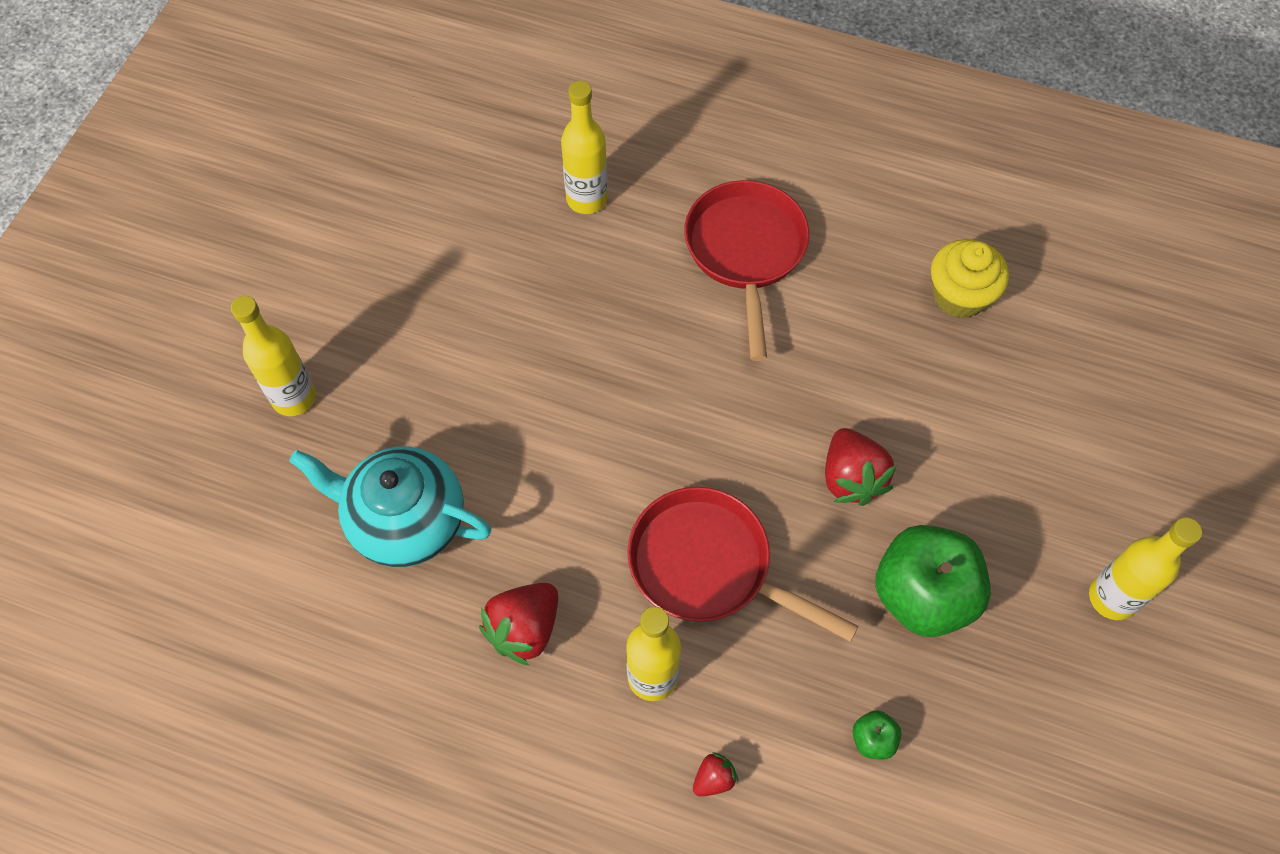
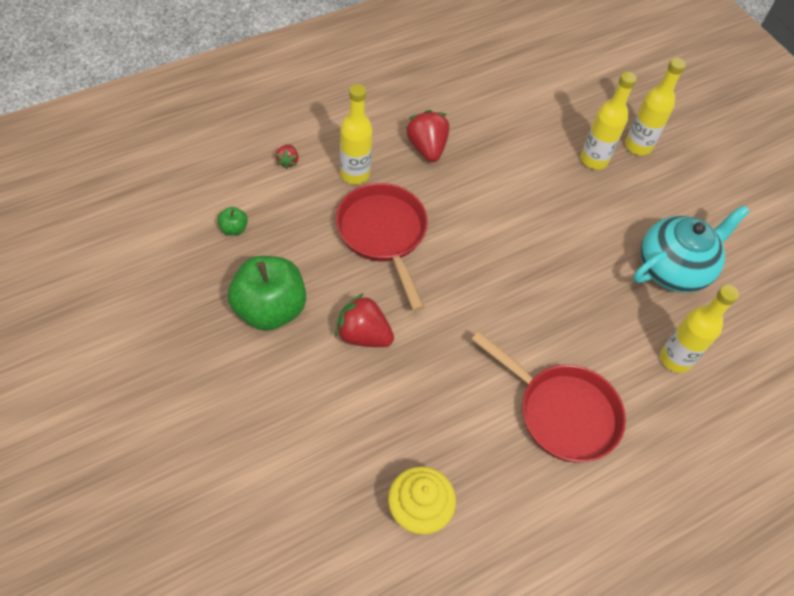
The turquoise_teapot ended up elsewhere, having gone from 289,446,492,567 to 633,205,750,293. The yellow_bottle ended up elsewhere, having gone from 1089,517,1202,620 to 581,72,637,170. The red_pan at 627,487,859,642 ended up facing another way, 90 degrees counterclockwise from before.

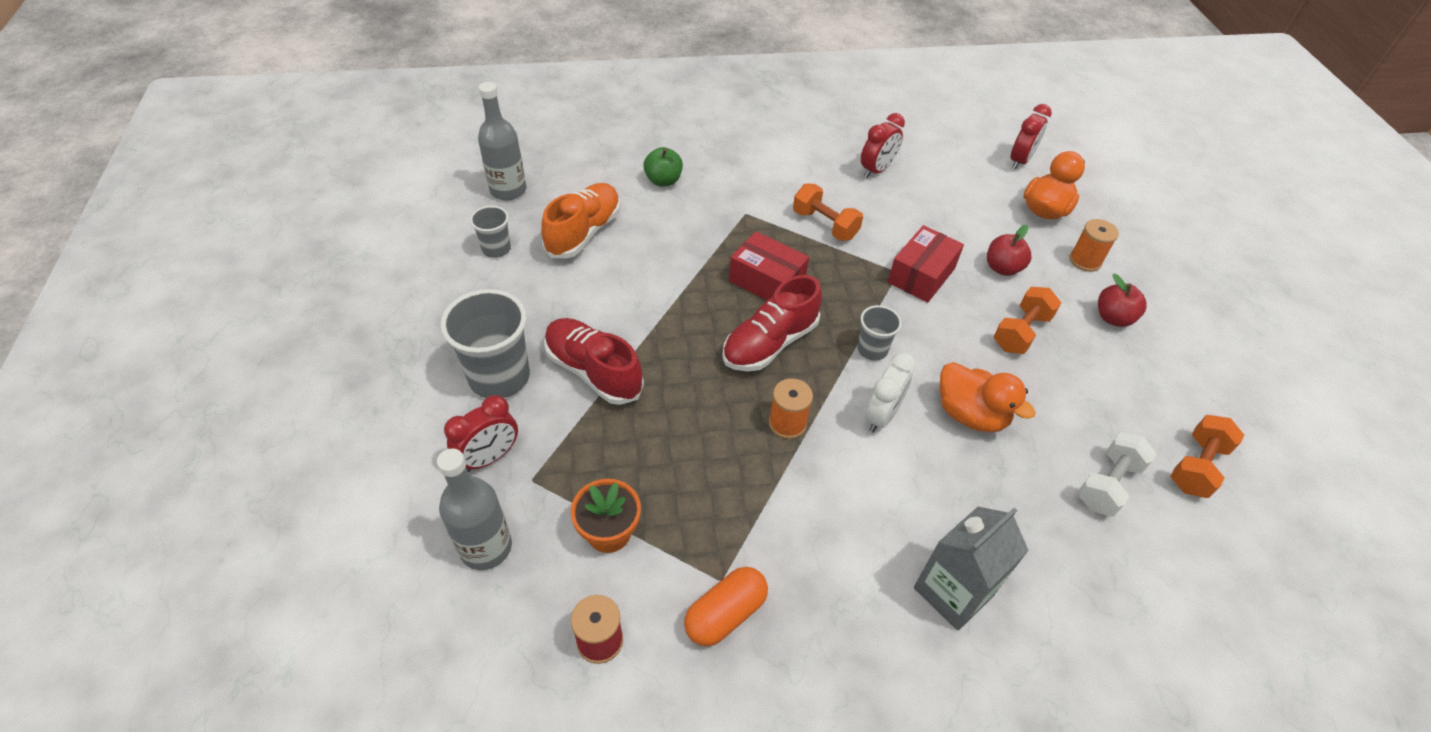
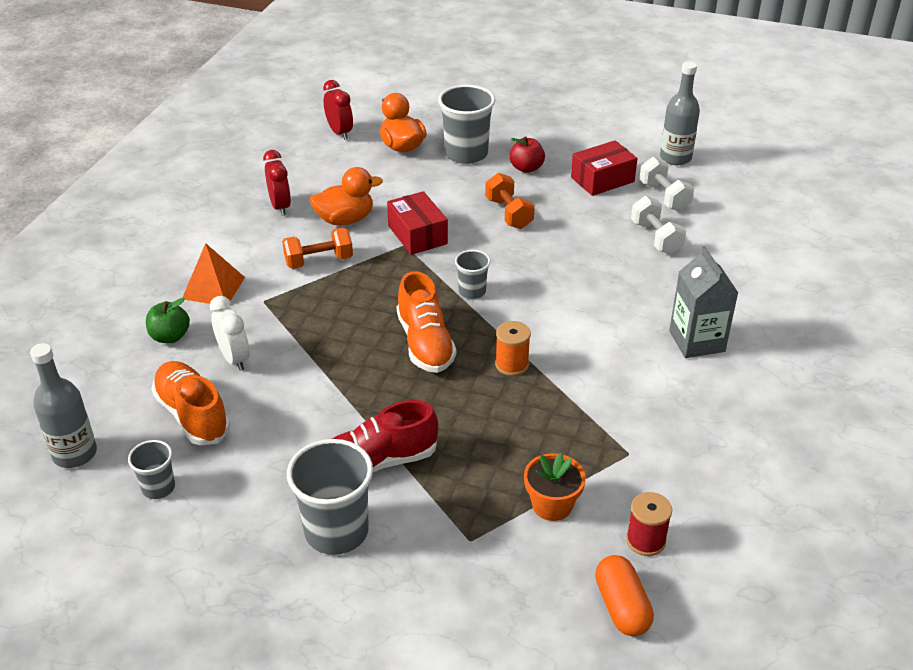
The second view lost the red_clock at 444,395,518,472. The second view lost the red_apple at 987,225,1031,276. The second view gained the orange_pyramid at 182,243,245,307. The grey_bottle ended up elsewhere, having gone from 437,448,512,570 to 660,61,700,165. The orange_capsule ended up elsewhere, having gone from 684,567,768,646 to 595,555,654,636. The red_box ended up elsewhere, having gone from 729,231,809,300 to 571,140,638,196. The white_clock ended up elsewhere, having gone from 865,352,916,433 to 210,296,249,371. The orange_duck ended up elsewhere, having gone from 940,362,1036,433 to 310,167,383,225. Where the orange_spool stood at 1069,219,1119,272, the grey_cup came to stand at 438,85,495,164. What was the red_shoe at 722,275,822,371 turned into the orange_shoe at 397,271,456,373. What was the orange_dumbbell at 1171,415,1244,498 turned into the white_dumbbell at 639,157,694,211.

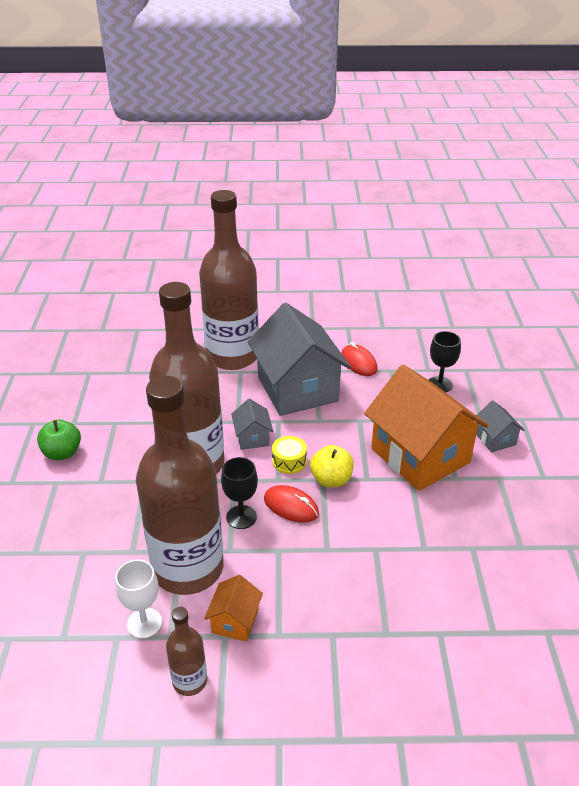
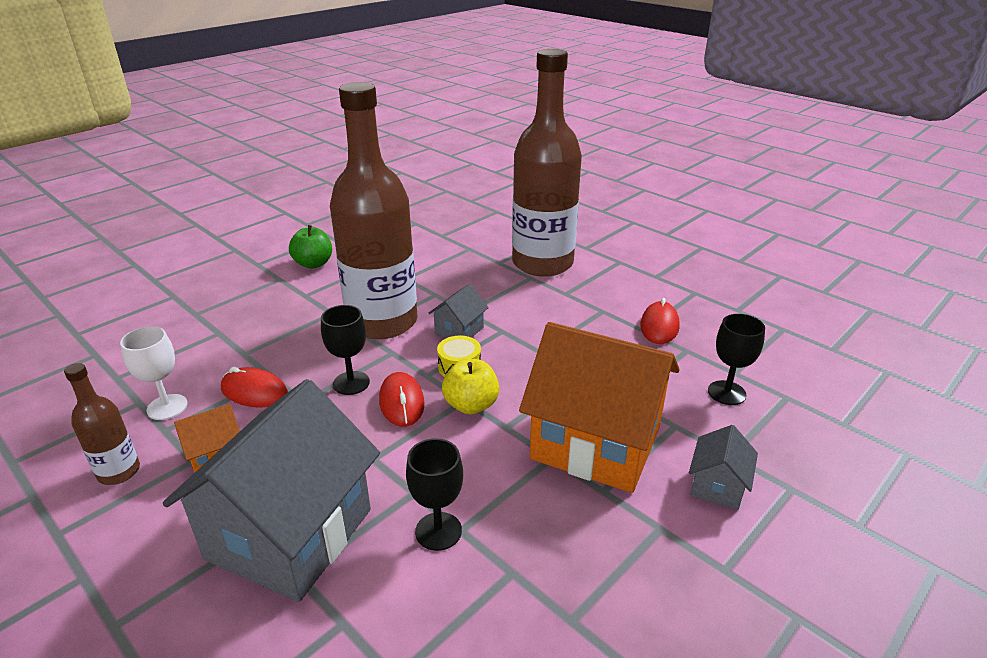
The second view gained the black_goblet at 406,438,463,551. The grey_house ended up elsewhere, having gone from 248,303,351,416 to 163,379,380,602. Where the brown_bottle stood at 136,376,224,595, the red_mouse came to stand at 221,367,288,408. The orange_house at 364,365,488,491 ended up facing another way, 75 degrees counterclockwise from before.

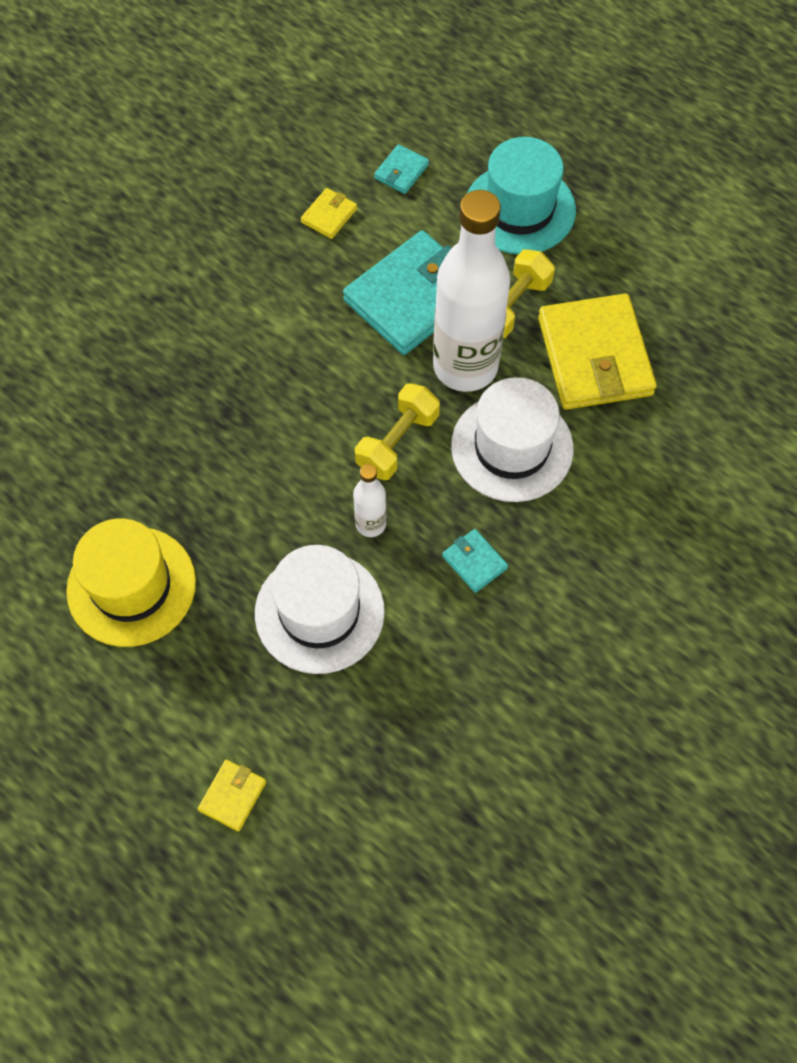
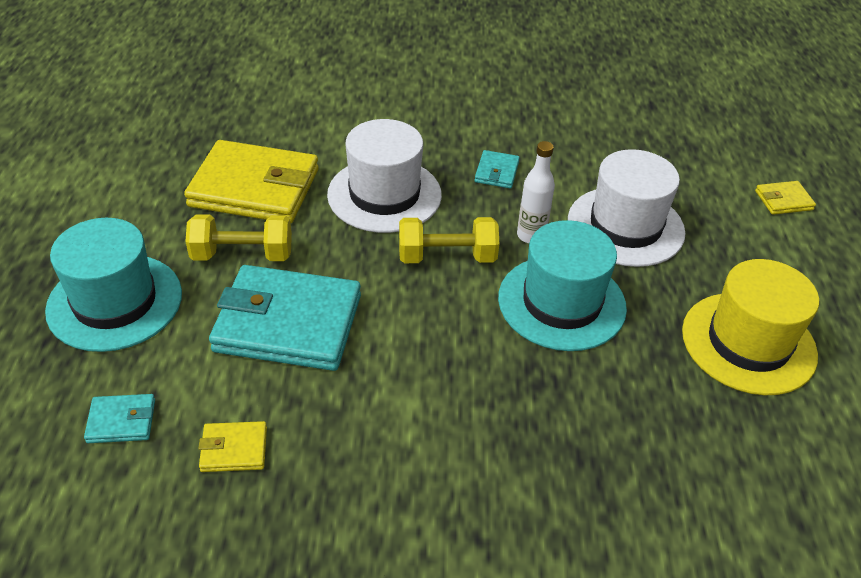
The second view lost the white_bottle at 433,190,510,392. The second view gained the turquoise_hat at 498,220,627,351. The yellow_wallet at 538,294,657,410 ended up facing another way, 60 degrees clockwise from before.

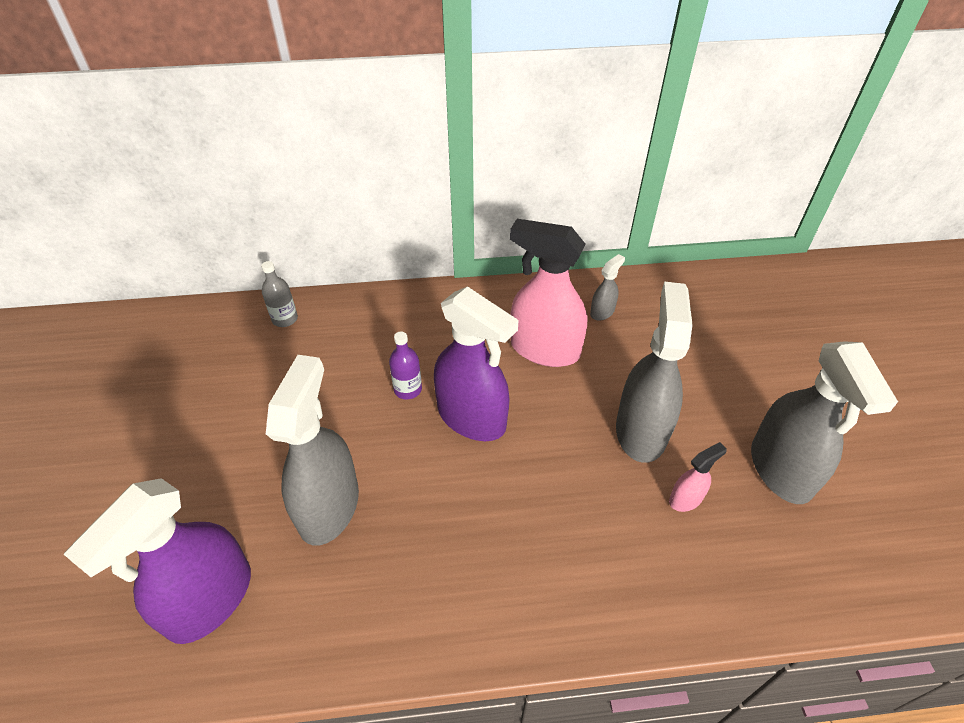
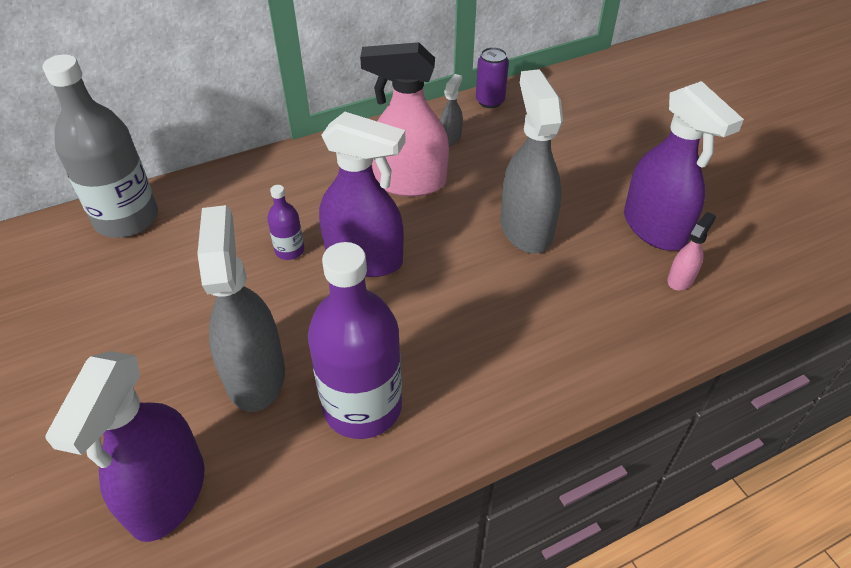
The second view gained the purple_bottle at 308,242,402,439. The second view gained the purple_can at 476,47,509,108. The pink_spray_bottle ended up elsewhere, having gone from 669,442,727,512 to 667,212,716,290. What was the grey_spray_bottle at 751,341,898,504 turned into the purple_spray_bottle at 624,81,744,251. The size of the grey_bottle at 261,261,298,327 changed by a factor of 2.24.

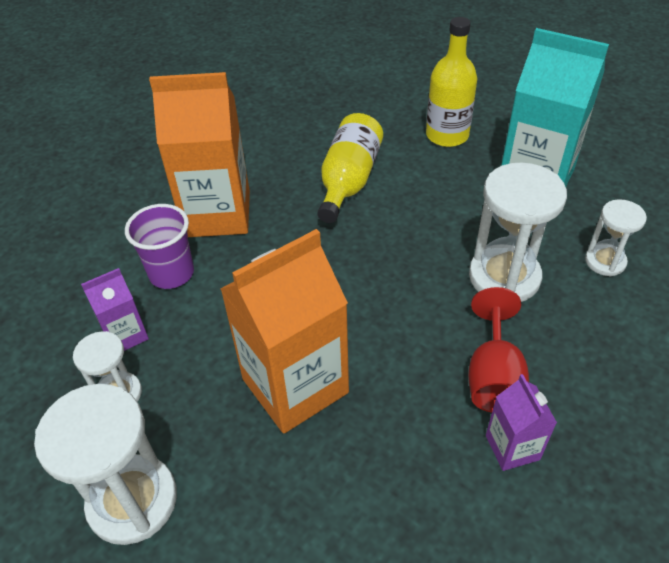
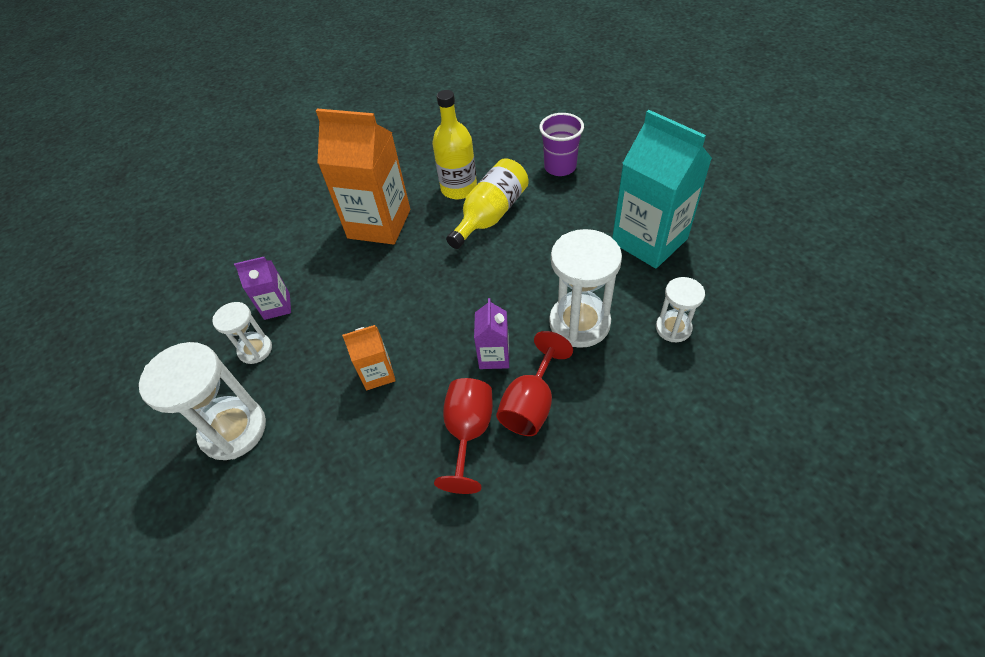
The second view gained the red_goblet at 434,378,493,494. The purple_cup ended up elsewhere, having gone from 125,204,194,289 to 539,113,584,176. The yellow_bottle ended up elsewhere, having gone from 426,17,478,147 to 432,90,477,199. The purple_carton ended up elsewhere, having gone from 486,374,557,471 to 474,298,509,369. The size of the orange_carton at 220,229,349,433 changed by a factor of 0.49.

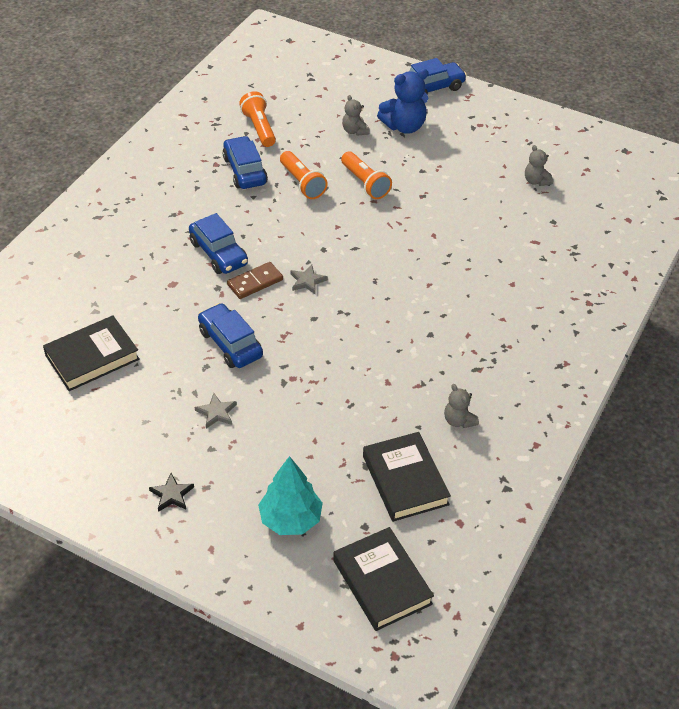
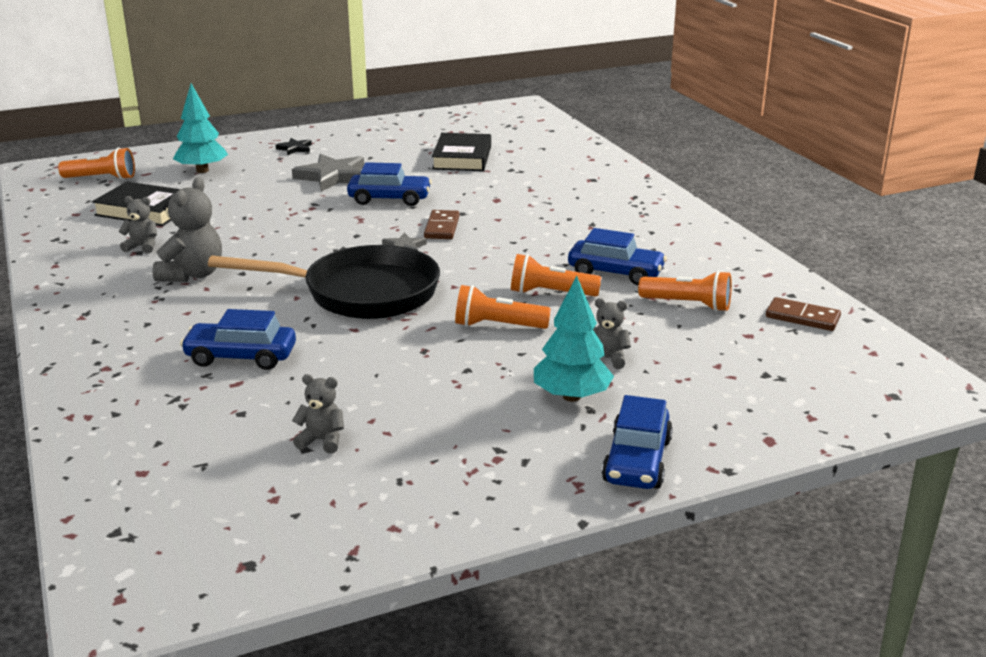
The second view gained the grey_teddy_bear at 152,177,222,282. The second view gained the black_pan at 208,245,440,319. The second view gained the brown_domino at 766,297,841,331. The blue_car ended up elsewhere, having gone from 189,213,248,274 to 180,309,296,370. Where the black_book stood at 333,527,434,631, the orange_flashlight came to stand at 58,148,135,180. Where the blue_teddy_bear stood at 377,69,429,134, the turquoise_tree came to stand at 534,276,614,402. The size of the grey_star at 195,393,237,429 changed by a factor of 1.97.

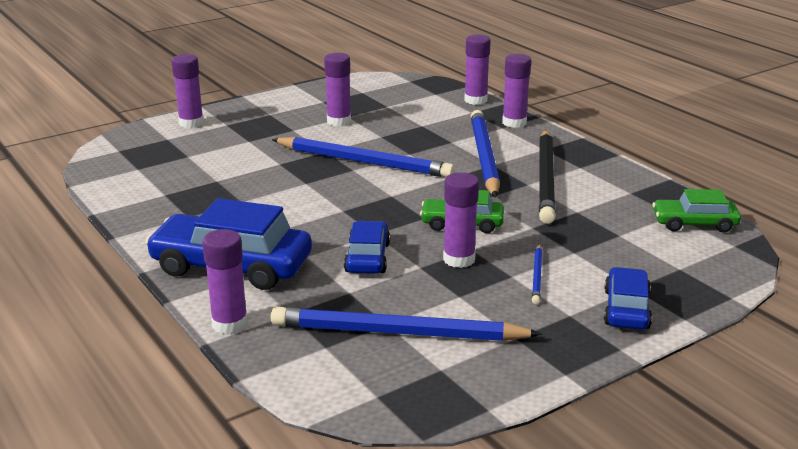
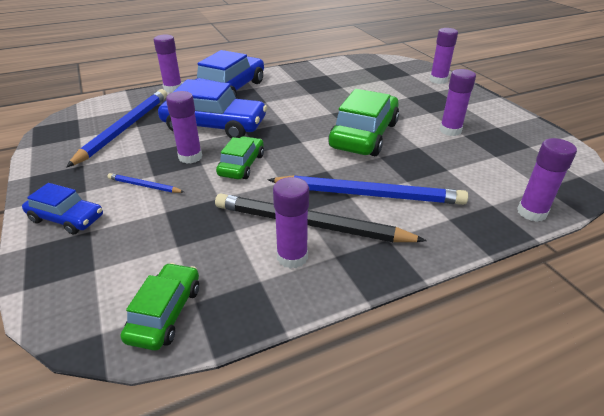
The purple_glue_stick ended up elsewhere, having gone from 502,54,531,128 to 273,177,309,269. Where the blue_pencil stood at 271,137,455,178, the green_car came to stand at 328,89,399,156. The size of the blue_car at 344,221,390,274 changed by a factor of 1.77.

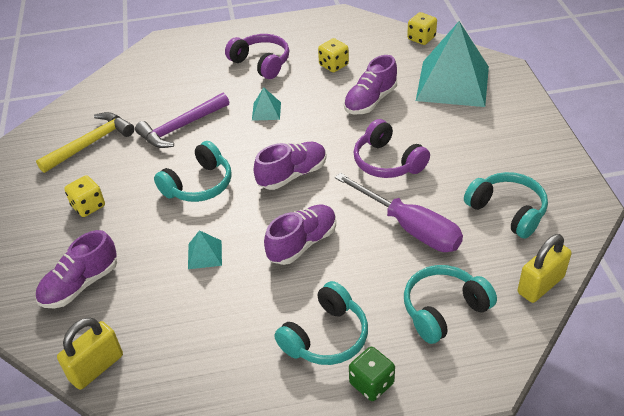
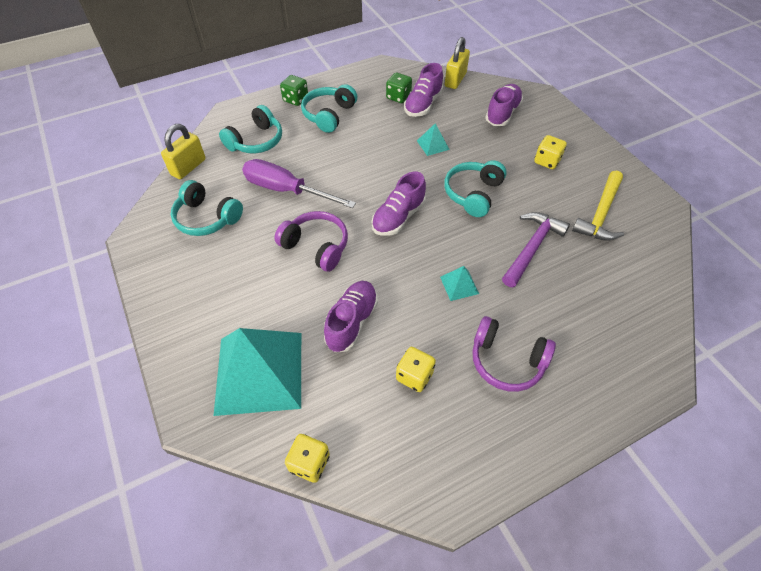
The second view gained the green_dice at 386,72,412,103. The purple_shoe ended up elsewhere, having gone from 264,205,336,265 to 404,63,443,117.

